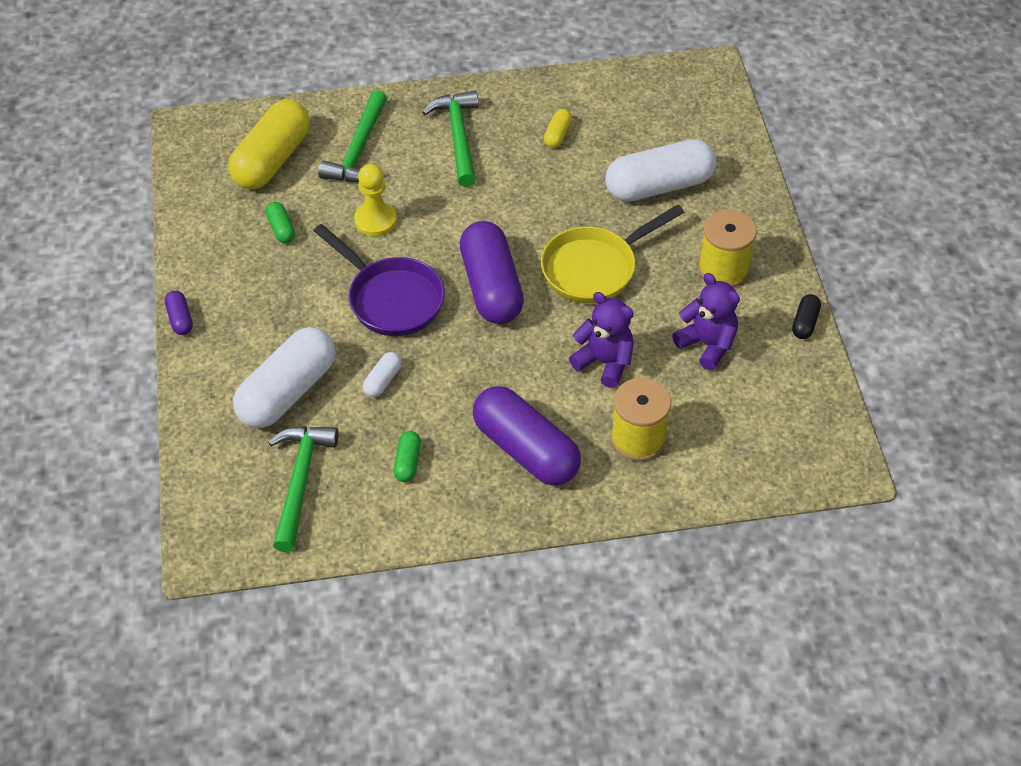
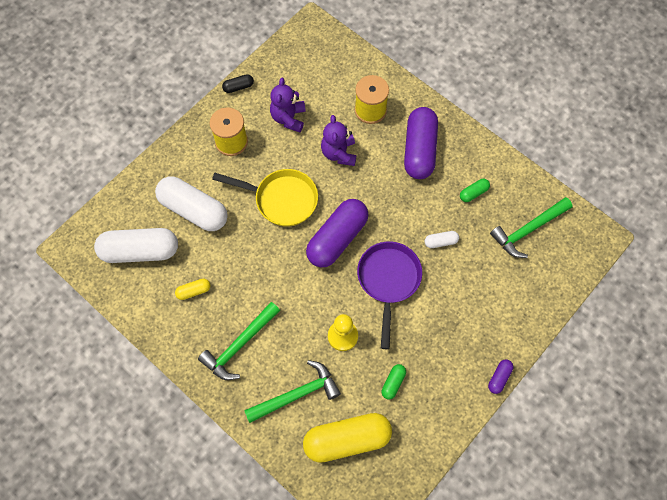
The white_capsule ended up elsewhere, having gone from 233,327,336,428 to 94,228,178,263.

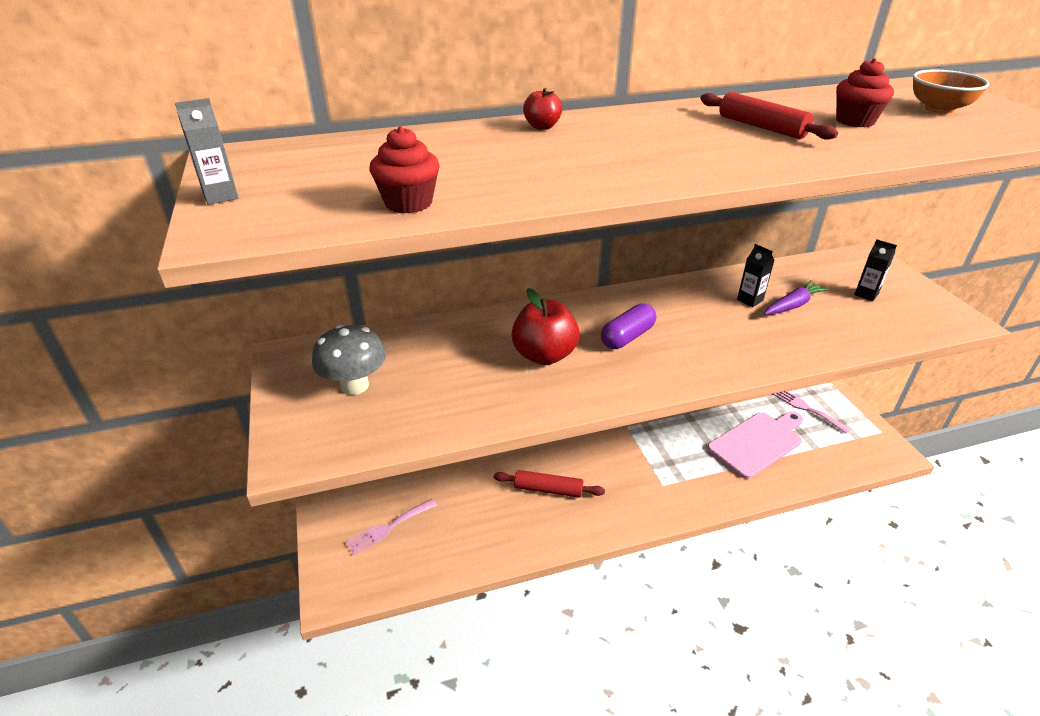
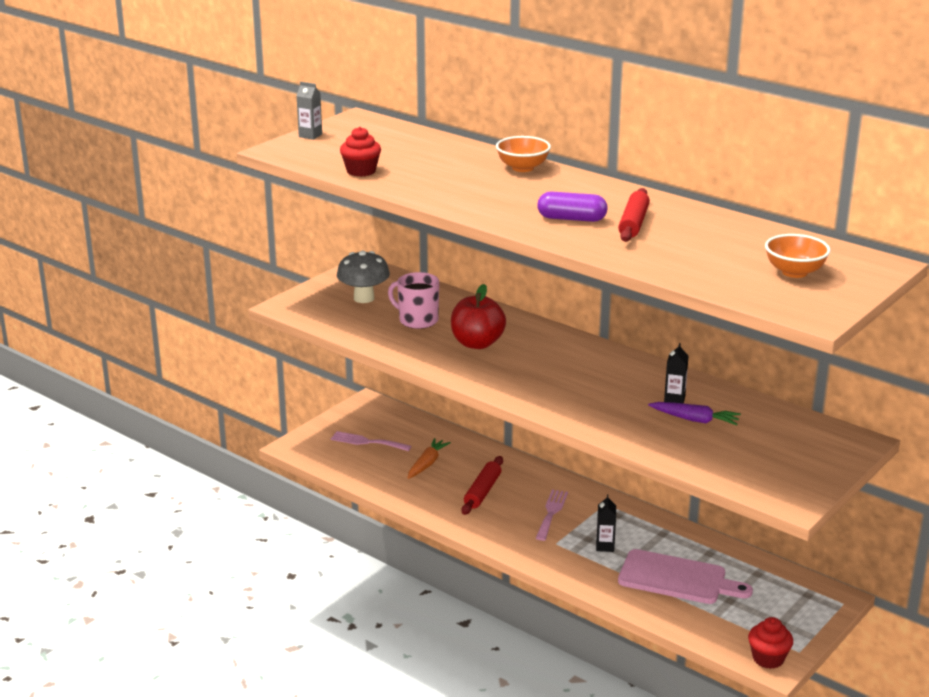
The second view gained the pink_mug at 388,272,439,329. The second view gained the orange_carrot at 408,438,451,479. The purple_capsule ended up elsewhere, having gone from 601,303,656,349 to 537,191,608,222. The pink_fork ended up elsewhere, having gone from 773,391,850,434 to 536,490,568,541. The red_cupcake ended up elsewhere, having gone from 836,58,894,127 to 748,617,793,669. The black_carton ended up elsewhere, having gone from 854,239,897,301 to 596,495,616,552. Where the red_apple stood at 523,88,562,130, the orange_bowl came to stand at 496,136,551,172. The red_rolling_pin at 494,470,605,498 ended up facing another way, 45 degrees clockwise from before.

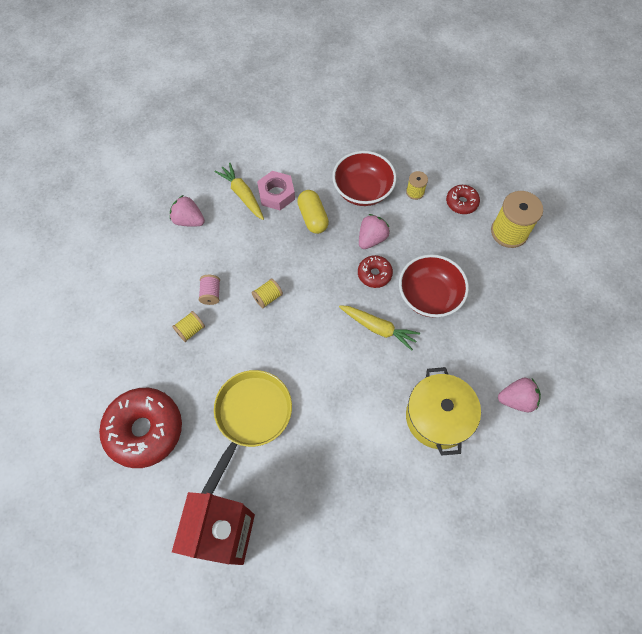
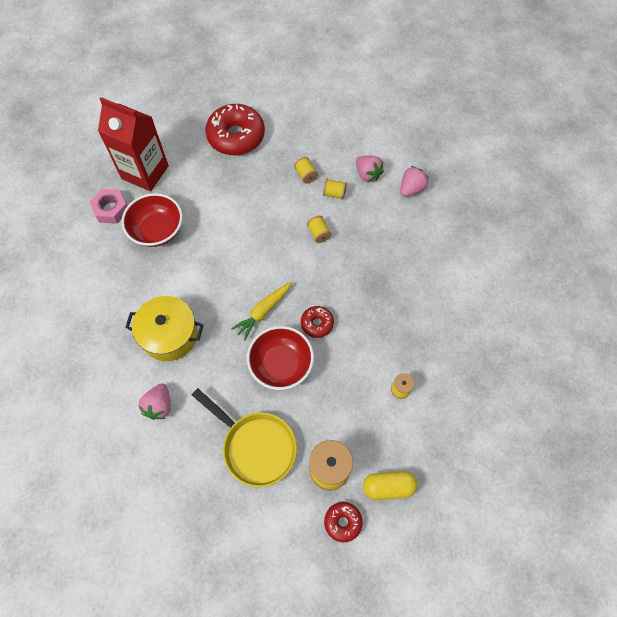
The second view lost the yellow_carrot at 215,163,264,220. The yellow_pan ended up elsewhere, having gone from 201,370,292,494 to 192,388,297,487. The pink_nut ended up elsewhere, having gone from 257,171,295,210 to 89,189,127,224. The yellow_capsule ended up elsewhere, having gone from 297,190,329,234 to 363,471,417,500. The red_bowl ended up elsewhere, having gone from 332,151,397,206 to 121,193,183,247. The pink_strawberry ended up elsewhere, having gone from 359,214,390,249 to 356,155,384,182. The red_donut ended up elsewhere, having gone from 446,185,480,214 to 324,502,363,542. What was the pink_spool at 199,275,220,305 turned into the yellow_spool at 323,179,347,200.

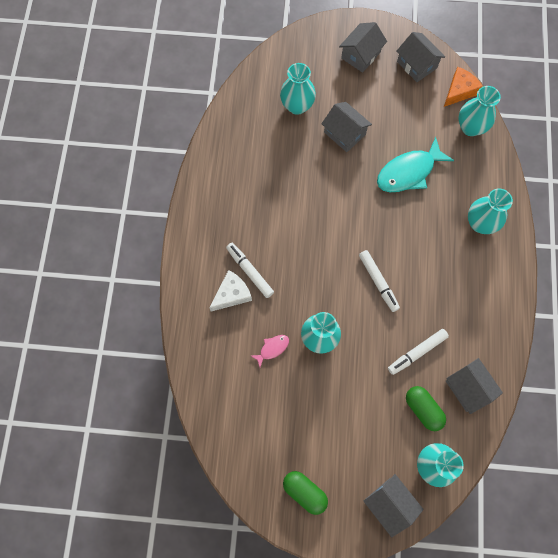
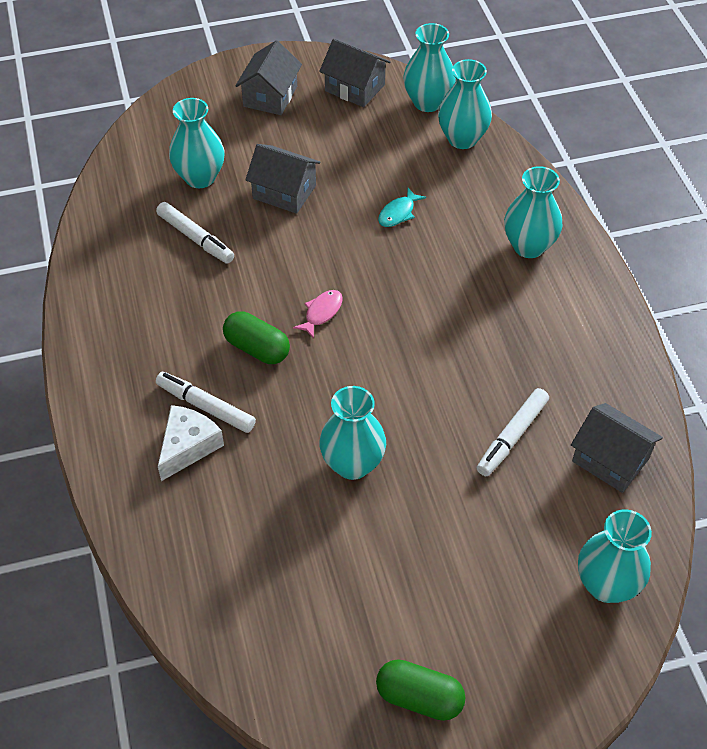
The second view lost the grey_house at 363,474,424,537. The pink_fish ended up elsewhere, having gone from 251,335,289,367 to 293,290,343,339. The white_marker ended up elsewhere, having gone from 359,250,400,312 to 156,202,234,264. The green_capsule ended up elsewhere, having gone from 406,386,446,431 to 223,311,290,364. Where the orange_cheese stood at 444,67,483,107, the turquoise_vase came to stand at 403,23,456,112. The size of the turquoise_fish at 377,137,454,192 changed by a factor of 0.47.

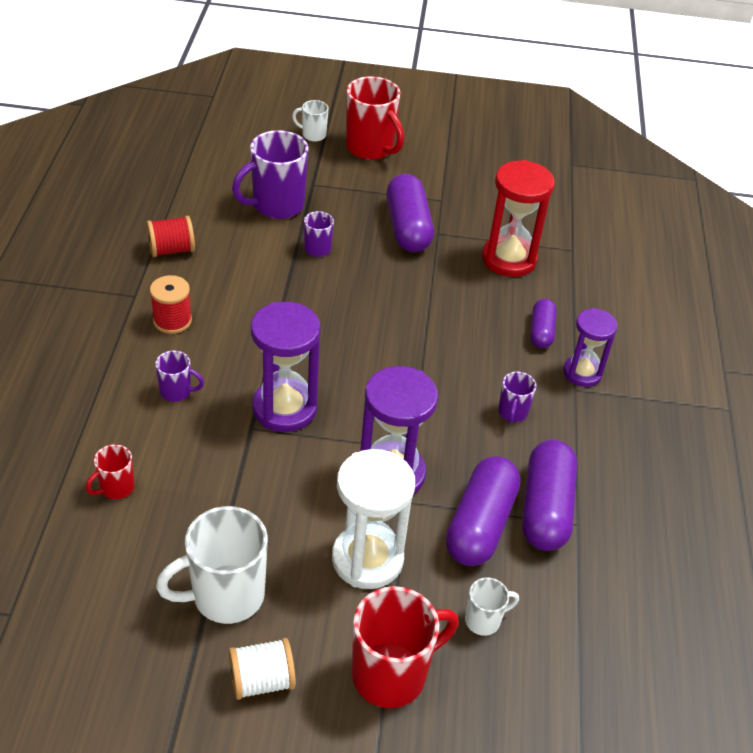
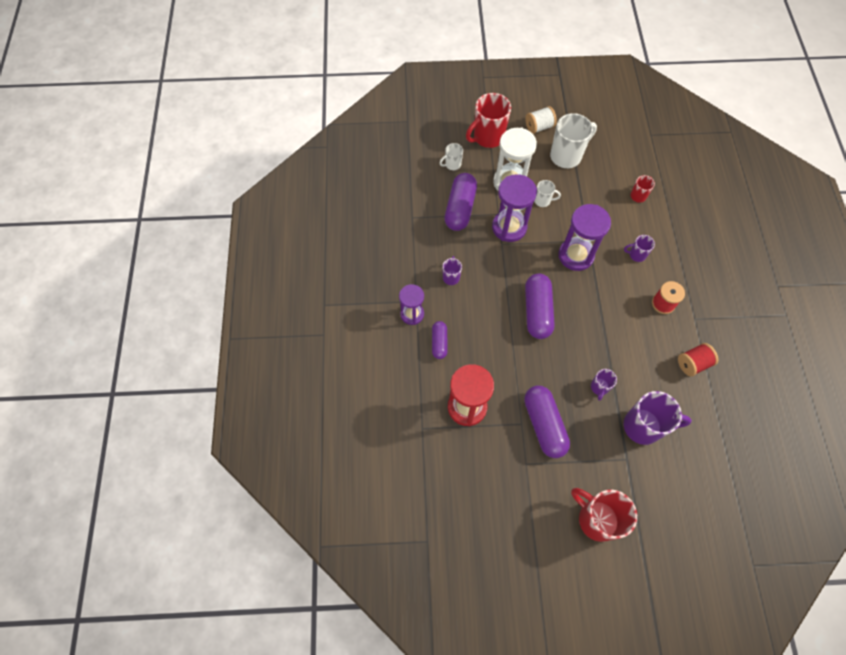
The white_mug ended up elsewhere, having gone from 292,100,329,142 to 534,180,561,207. The purple_capsule ended up elsewhere, having gone from 522,440,577,551 to 525,274,555,339. The purple_mug at 232,130,308,219 ended up facing another way, 45 degrees clockwise from before.

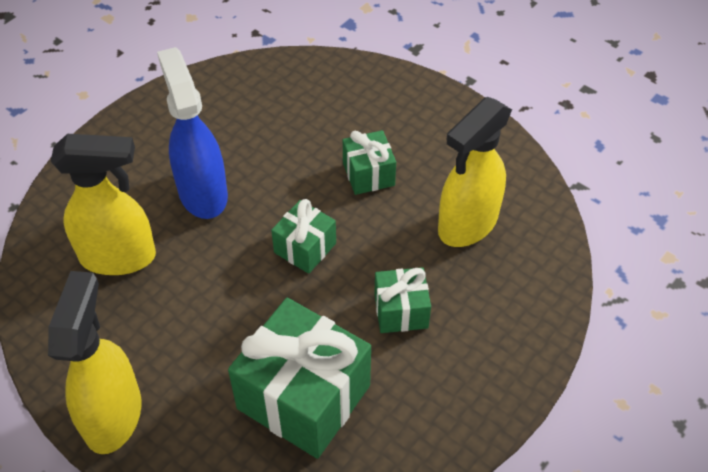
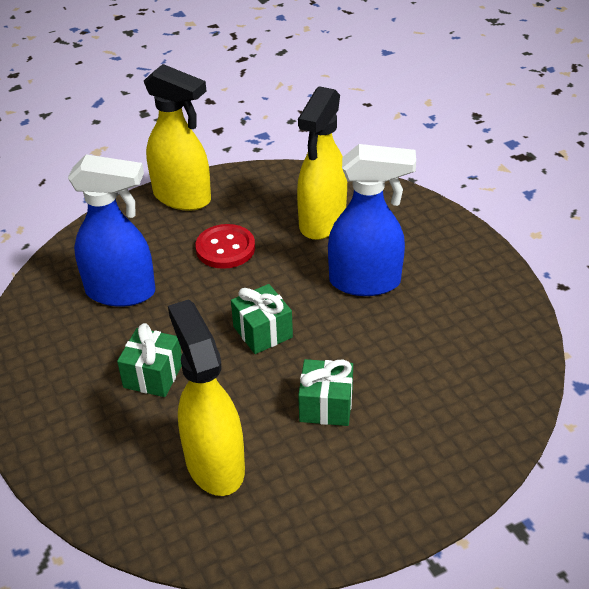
The second view gained the red_button at 195,224,255,269. Where the green_gift stood at 228,298,371,459, the blue_spray_bottle came to stand at 68,155,155,307.

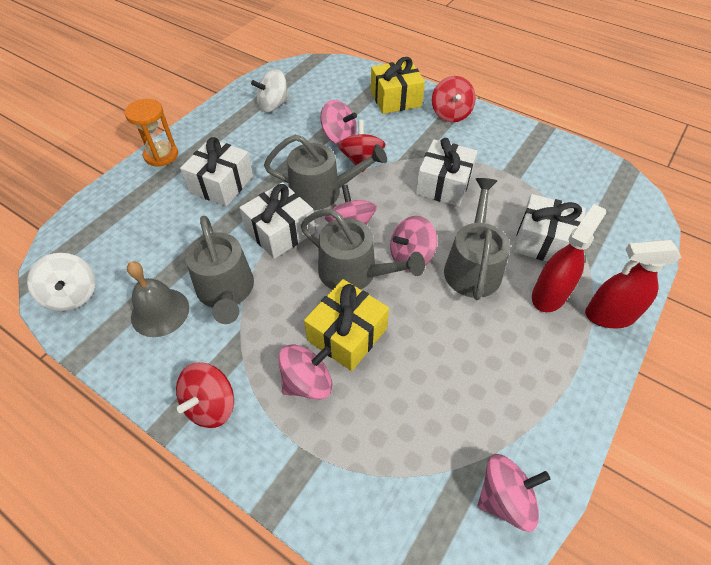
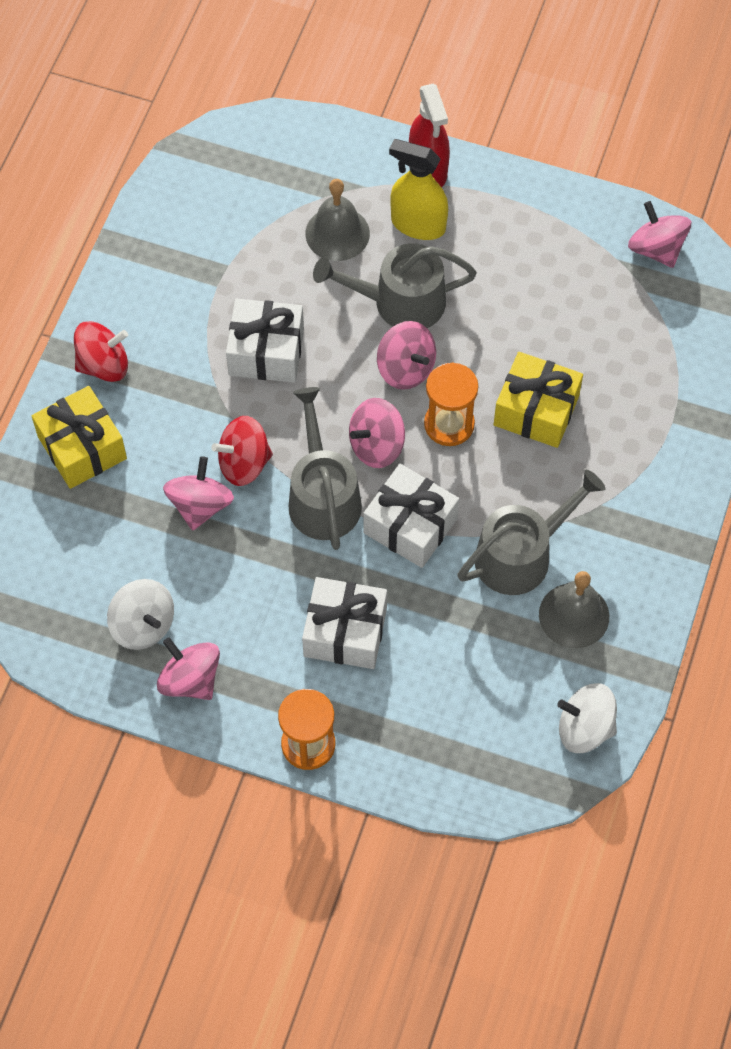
The second view lost the red_spinning_top at 176,362,234,428. The pink_spinning_top ended up elsewhere, having gone from 278,345,332,400 to 157,637,220,700. Where the grey_watering_can stood at 300,209,425,290, the orange_hourglass came to stand at 424,363,478,446. Where the white_gift stood at 513,194,586,262, the grey_bell came to stand at 305,179,370,261. What was the red_spray_bottle at 532,204,606,312 turned into the yellow_spray_bottle at 389,139,448,240. The white_spinning_top at 27,253,95,311 ended up facing another way, 120 degrees counterclockwise from before.

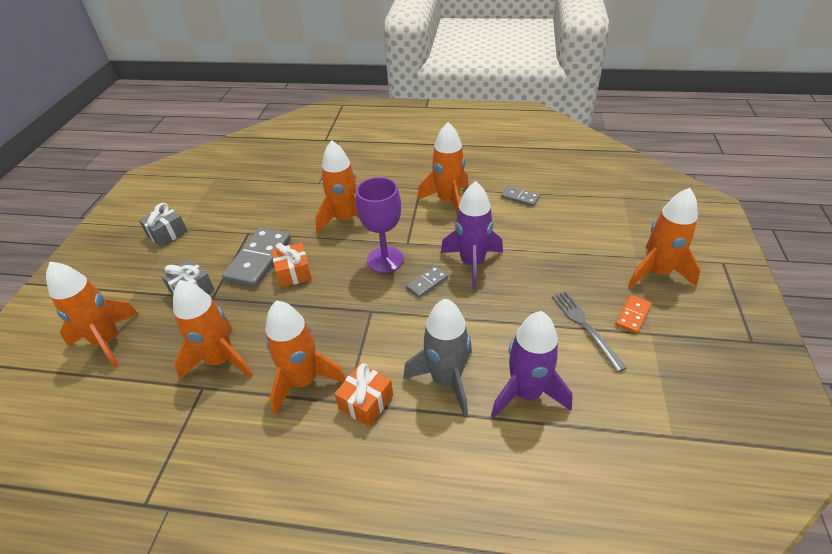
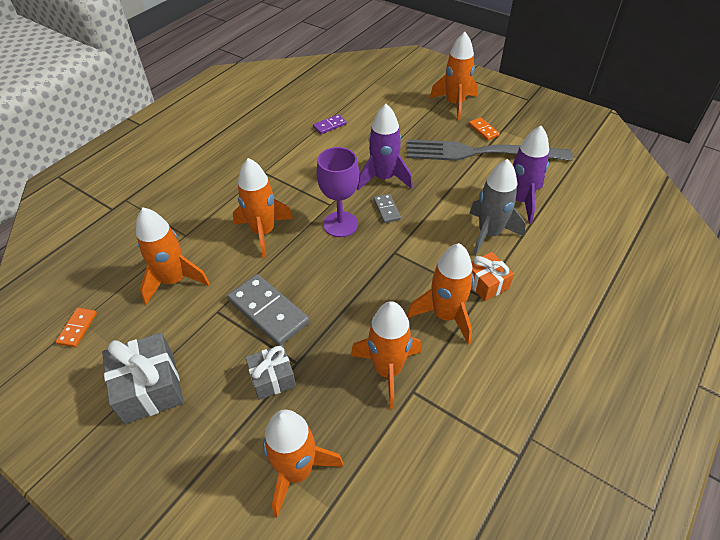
The second view lost the orange_gift at 272,243,312,287. The second view gained the orange_domino at 56,308,97,347. The orange_rocket ended up elsewhere, having gone from 417,122,469,214 to 136,207,210,304. What was the grey_domino at 501,186,540,207 turned into the purple_domino at 313,114,347,134. The size of the grey_gift at 139,203,188,247 changed by a factor of 1.58. The size of the grey_fork at 552,291,626,372 changed by a factor of 2.07.

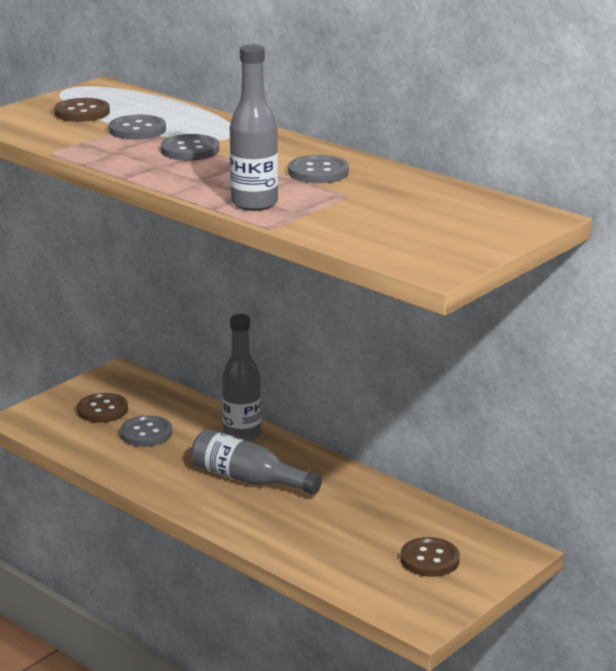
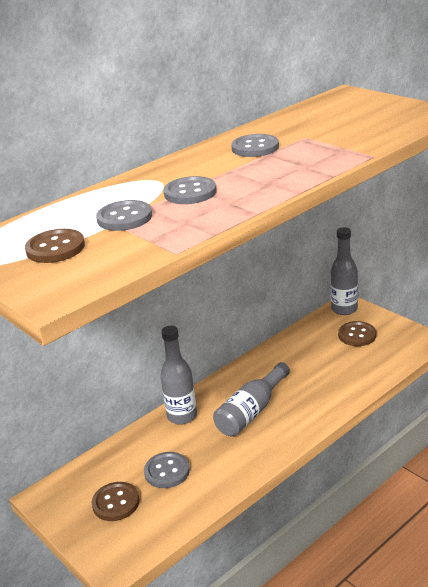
The grey_bottle ended up elsewhere, having gone from 230,44,278,211 to 331,227,358,315.

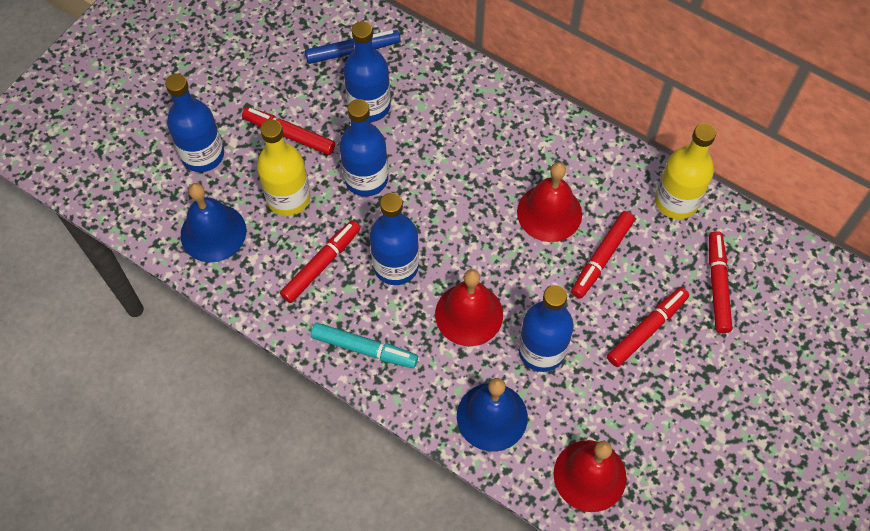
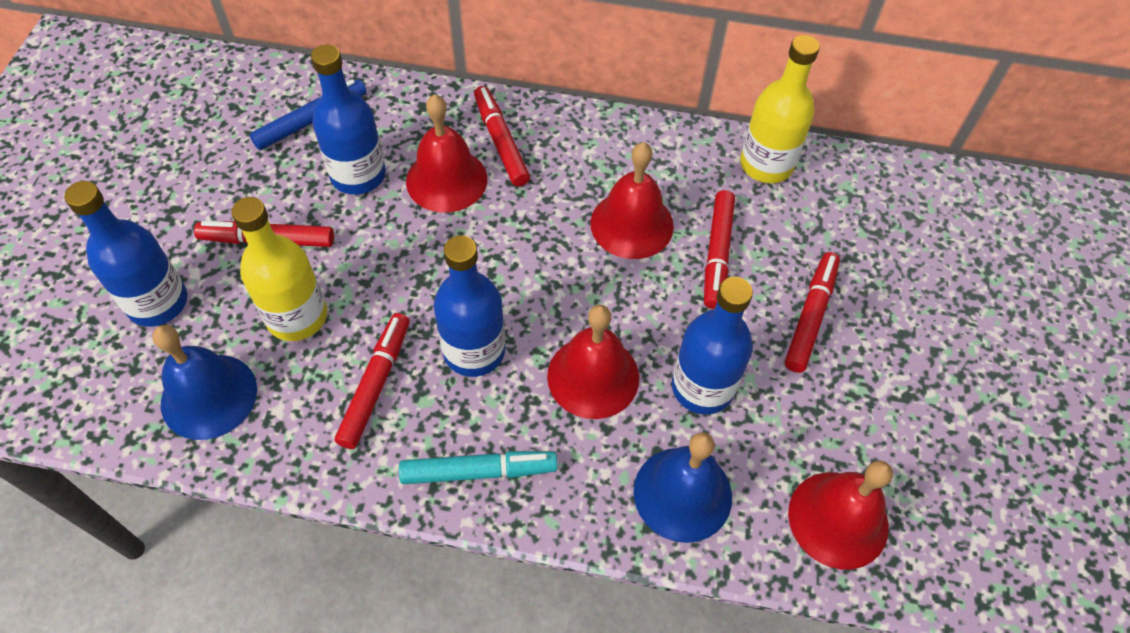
The second view lost the blue_bottle at 339,99,388,197. The second view gained the red_bell at 406,94,487,213. The red_marker ended up elsewhere, having gone from 709,231,732,333 to 474,86,530,187.

